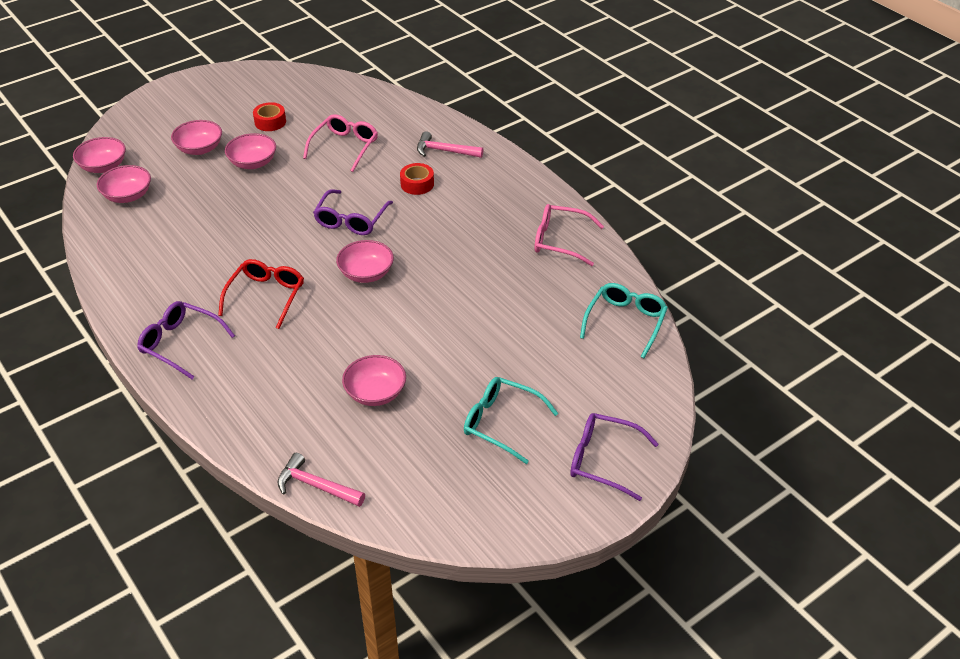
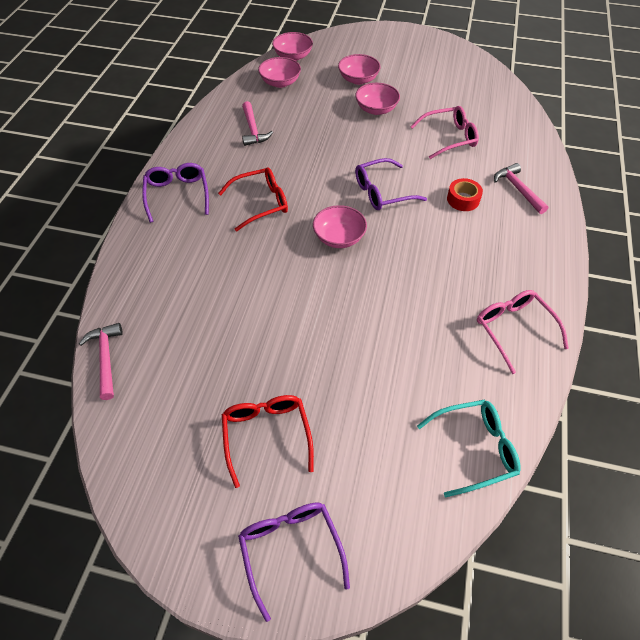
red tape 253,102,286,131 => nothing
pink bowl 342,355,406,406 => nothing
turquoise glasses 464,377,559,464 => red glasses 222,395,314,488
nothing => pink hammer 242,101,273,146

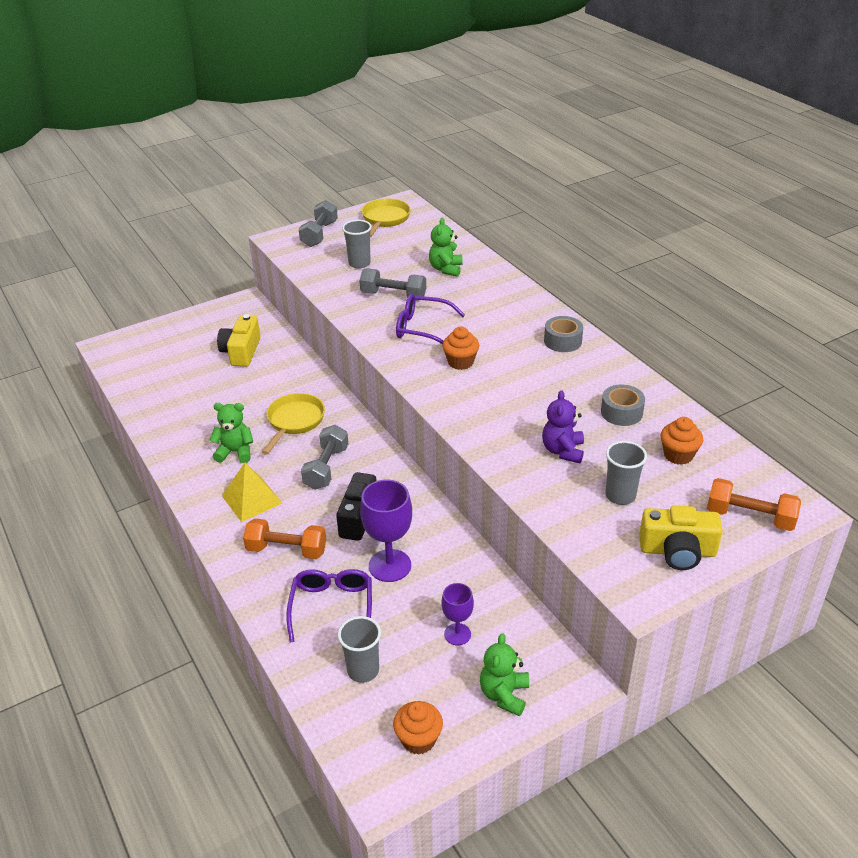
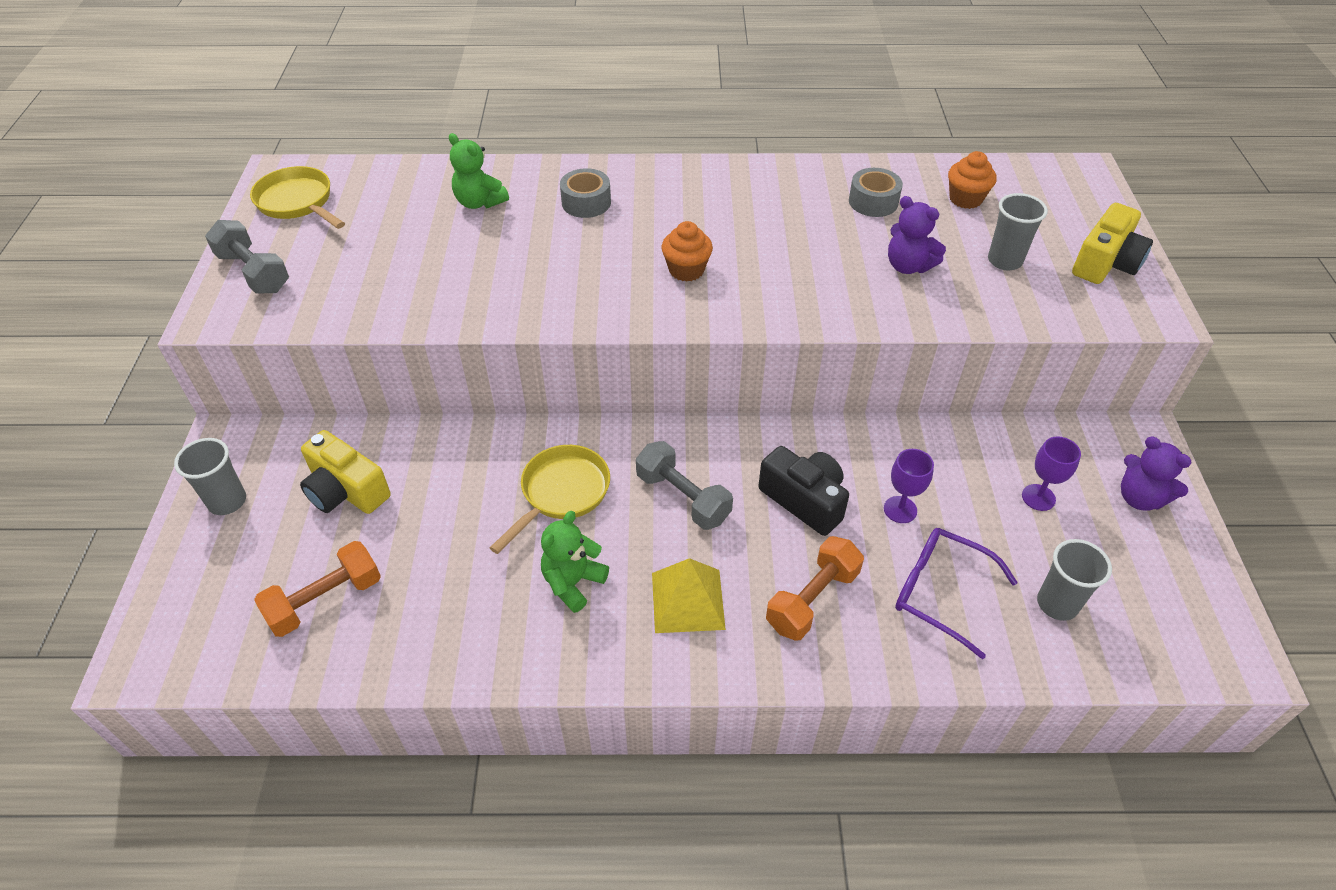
yellow pan 262,393,325,455 => yellow pan 490,445,610,554, 75 degrees clockwise
grey cup 342,220,372,268 => grey cup 174,438,246,515, relocated
grey dumbbell 359,269,426,300 => nothing
purple goblet 360,480,412,582 => purple goblet 884,449,934,523, x0.59
orange cupcake 393,701,443,755 => nothing
purple glasses 396,294,465,344 => nothing
green teddy bear 480,633,529,716 => purple teddy bear 1121,437,1192,511
grey tape 544,316,583,352 => grey tape 560,168,611,218, relocated
orange dumbbell 707,478,801,531 => orange dumbbell 254,541,381,637, relocated

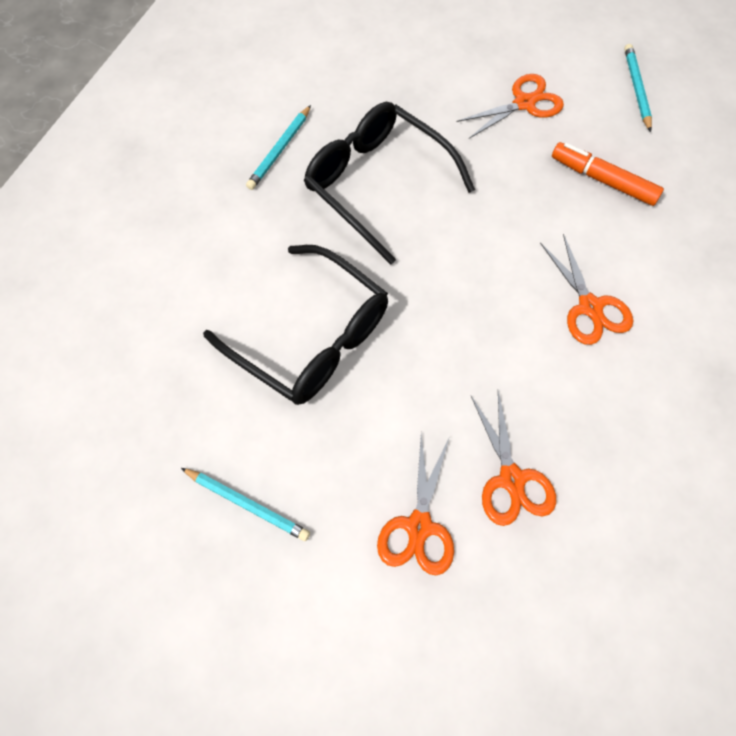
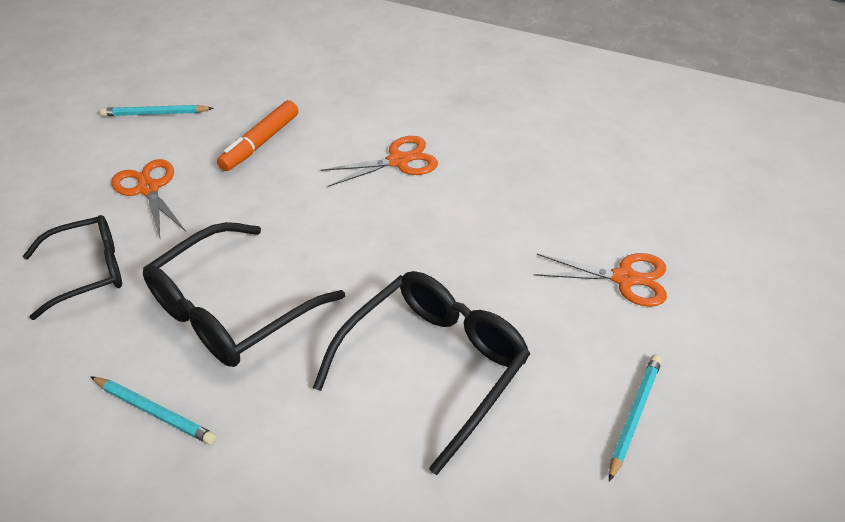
orange scissors 471,391,556,526 => nothing
nothing => black glasses 23,215,122,320

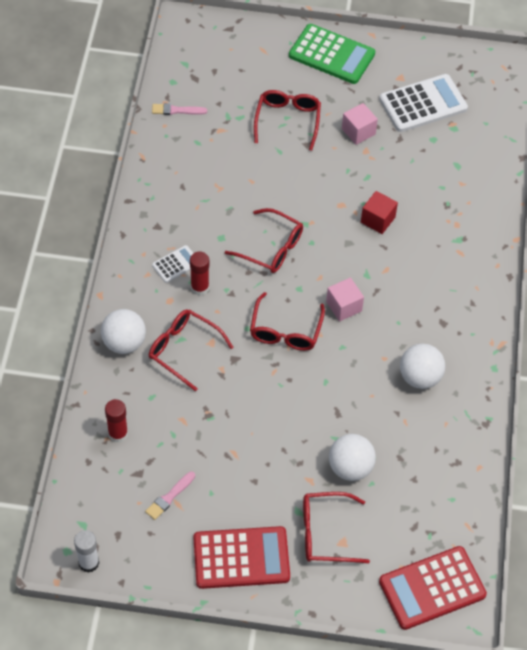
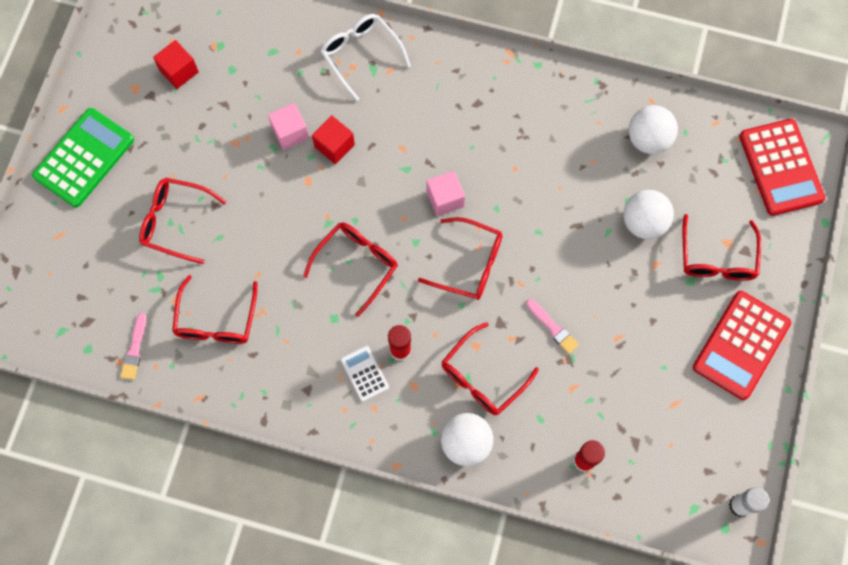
pink brush 145,471,195,520 => pink brush 526,299,579,354, relocated
red calculator 193,526,290,589 => red calculator 693,291,791,400, 150 degrees counterclockwise
pink cube 342,103,378,145 => pink cube 268,103,309,150, relocated
white calculator 379,74,468,132 => red cube 153,40,199,89
white ball 400,344,445,389 => white ball 628,105,678,154, relocated
nothing => red glasses 172,275,258,344
nothing => white glasses 320,14,411,101

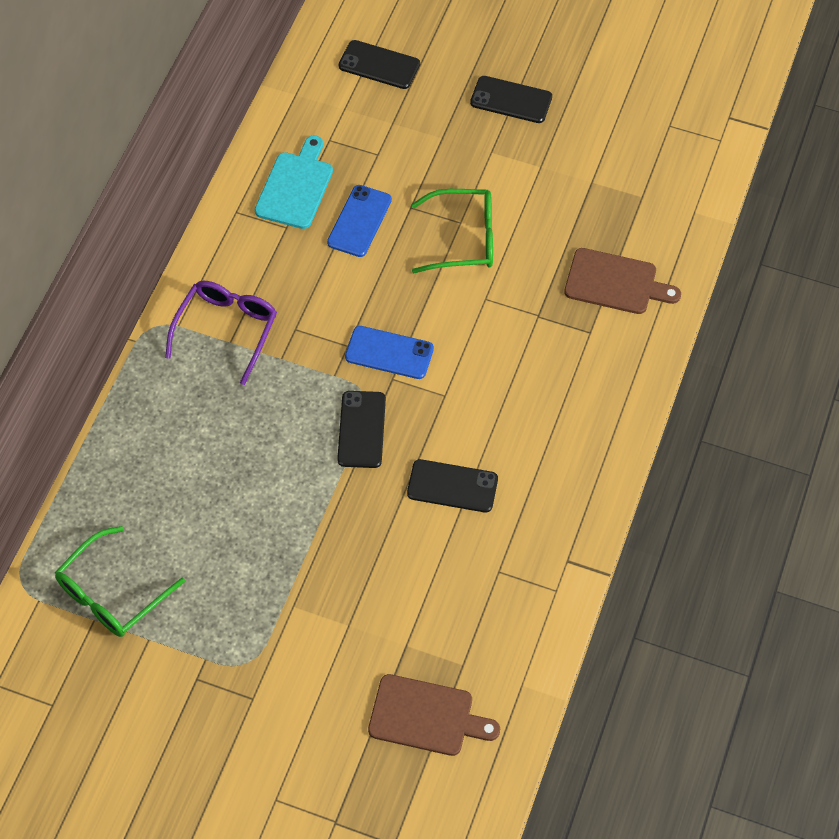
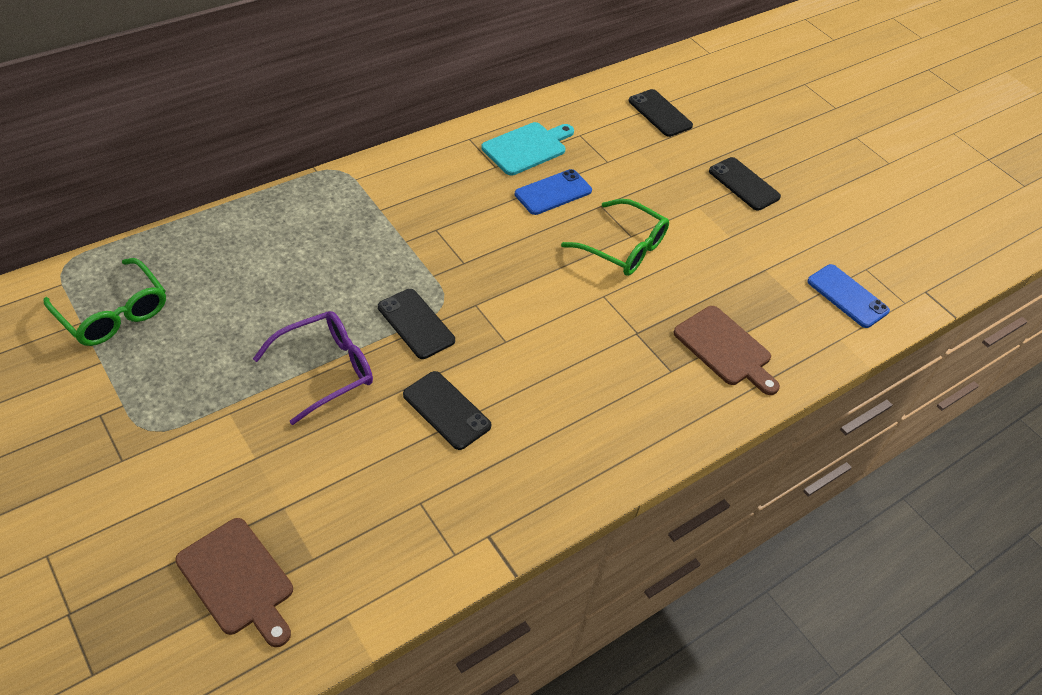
green glasses 55,526,185,637 => green glasses 44,258,166,346, 120 degrees counterclockwise
purple glasses 165,281,277,385 => purple glasses 253,311,373,425, relocated
black phone 337,391,386,468 => black phone 378,289,455,359, 75 degrees counterclockwise
blue phone 345,326,434,379 => blue phone 807,264,890,328, relocated

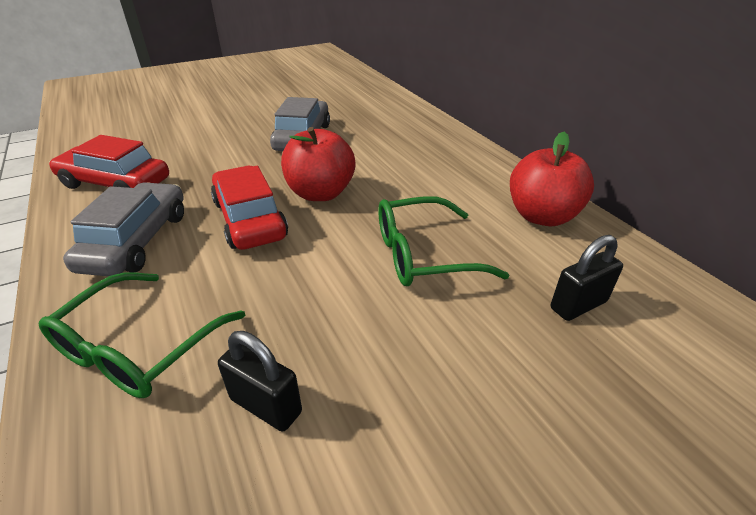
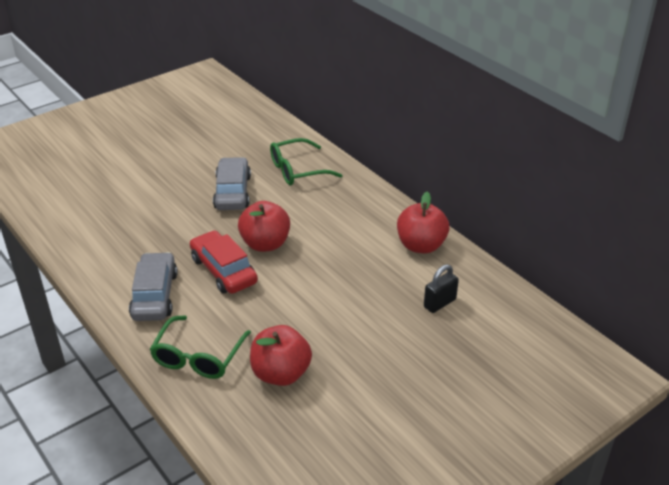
red car 49,135,169,189 => nothing
black padlock 218,331,302,432 => red apple 250,325,312,386
green glasses 378,196,509,286 => green glasses 270,138,343,185, relocated

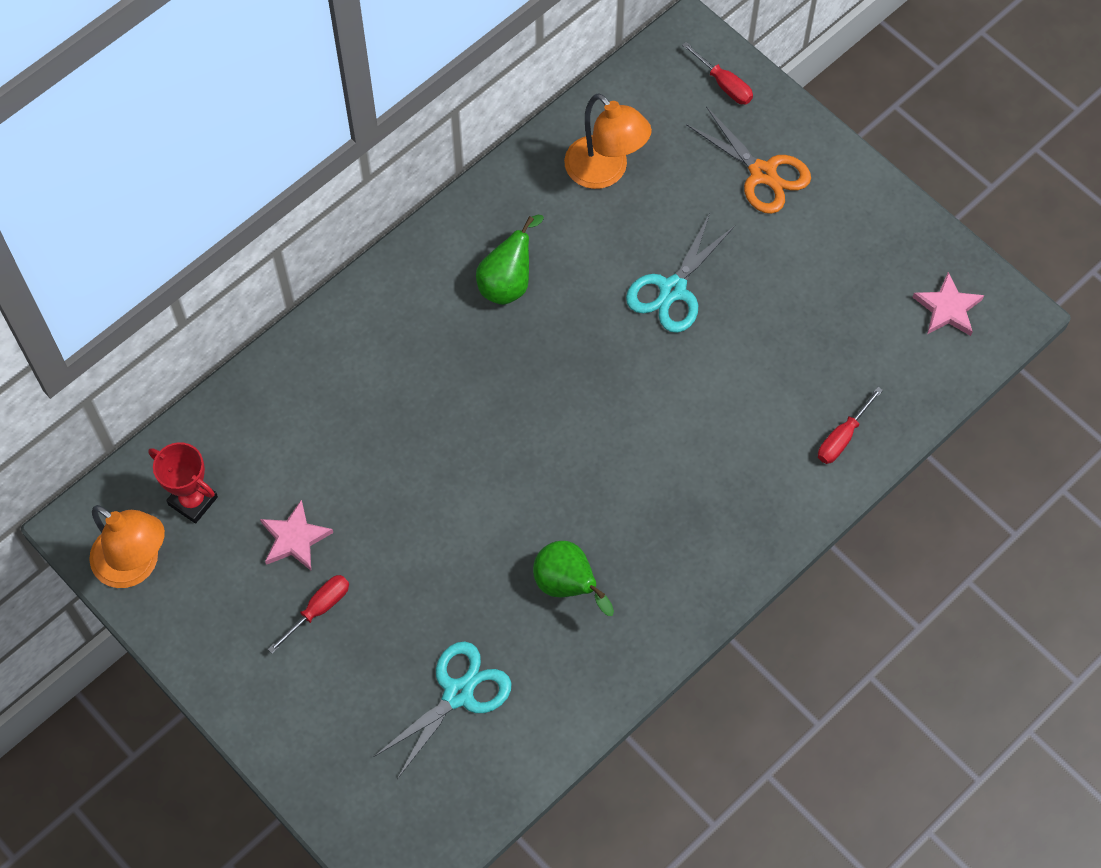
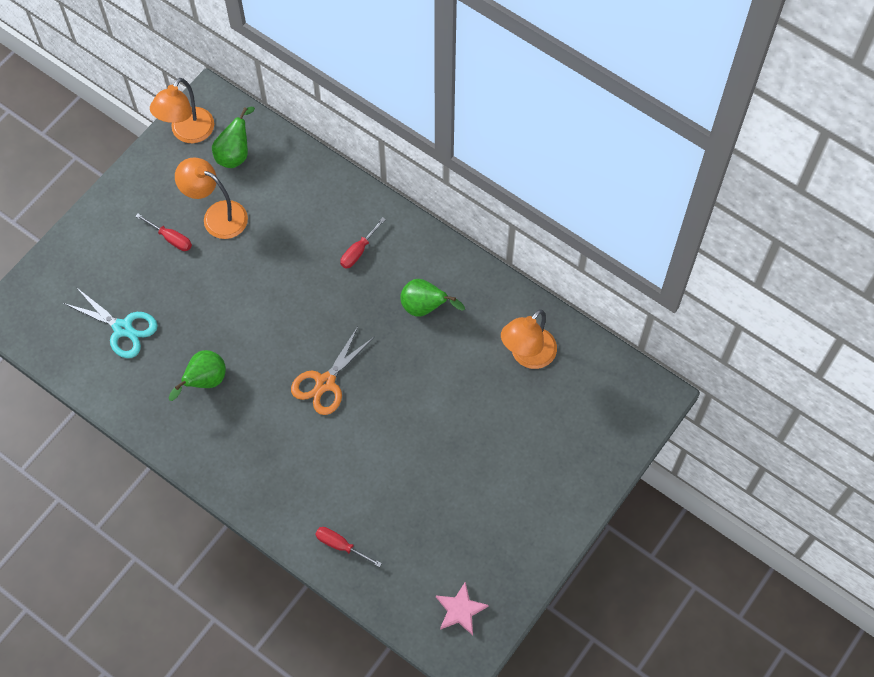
red trophy 148,442,218,524 => green pear 212,107,255,168
pink star 260,500,333,570 => orange lamp 175,157,248,239
turquoise scissors 626,213,735,333 => nothing
red screwdriver 682,42,753,104 => red screwdriver 340,217,386,269, relocated
orange scissors 686,106,811,214 => orange scissors 291,326,374,415, relocated

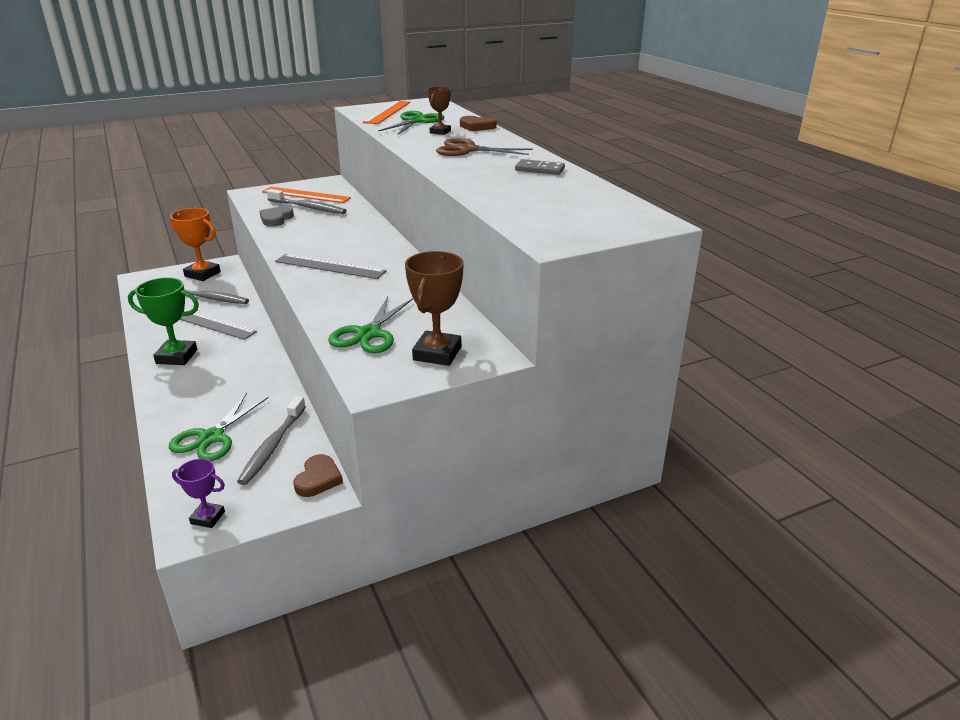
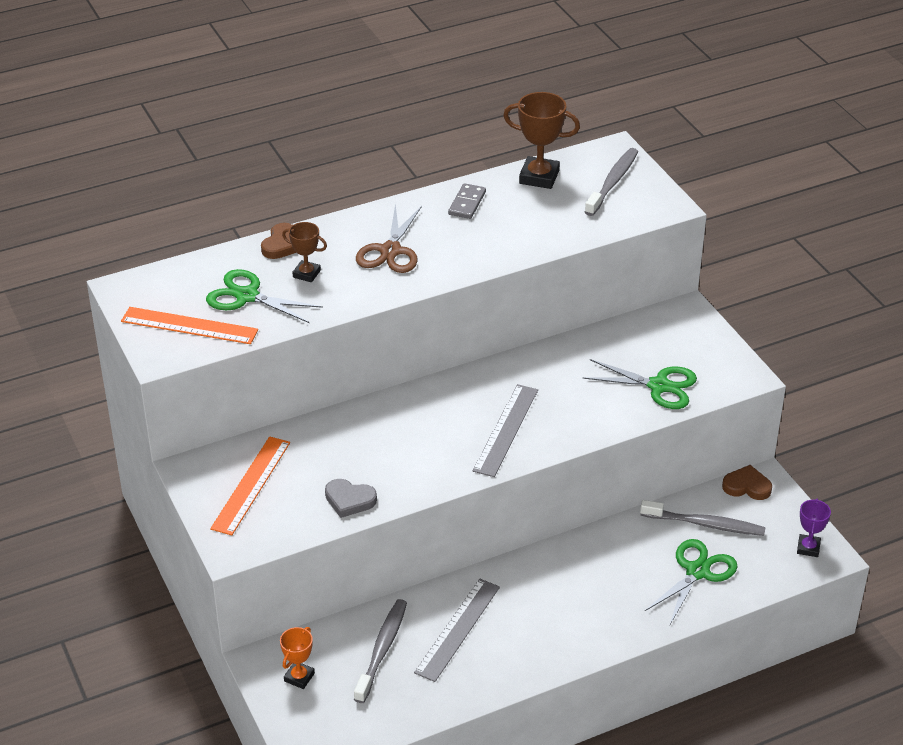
green trophy 128,278,199,365 => nothing
green scissors 169,393,268,461 => green scissors 645,539,738,624, 75 degrees counterclockwise
orange trophy 170,208,221,281 => orange trophy 280,627,315,689, x0.59
grey toothbrush 267,189,347,214 => grey toothbrush 585,148,638,216, relocated
brown trophy 405,251,464,366 => brown trophy 503,92,580,189, relocated

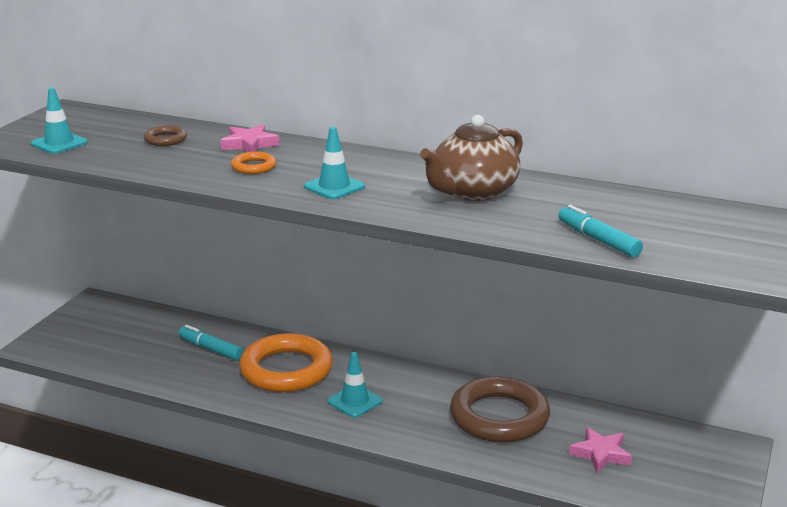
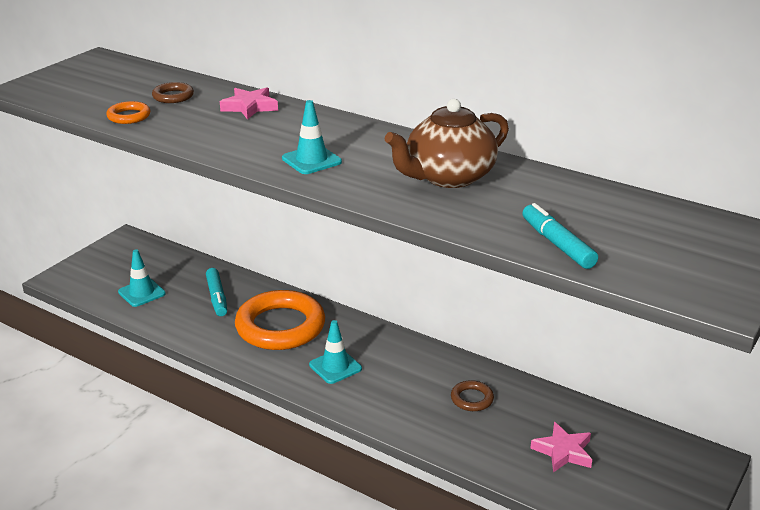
turquoise traffic cone 31,88,88,154 => turquoise traffic cone 118,249,166,307, relocated
turquoise marker 179,325,243,360 => turquoise marker 206,268,227,316, 150 degrees counterclockwise
orange ring 231,152,276,174 => orange ring 106,101,150,124, relocated
brown ring 450,376,550,443 => brown ring 451,380,494,411, x0.43

